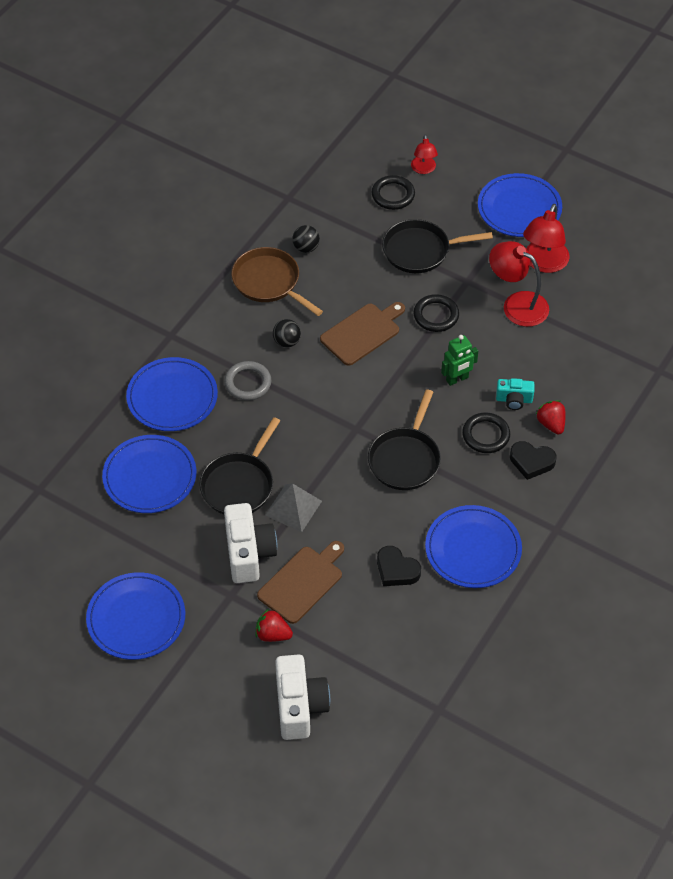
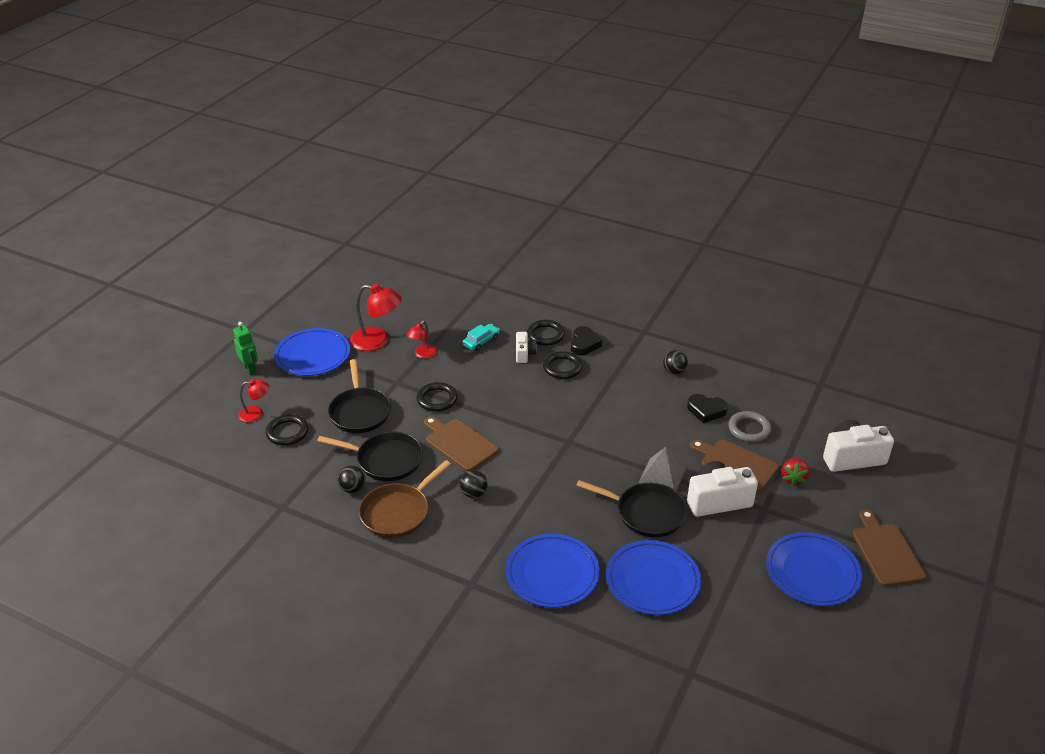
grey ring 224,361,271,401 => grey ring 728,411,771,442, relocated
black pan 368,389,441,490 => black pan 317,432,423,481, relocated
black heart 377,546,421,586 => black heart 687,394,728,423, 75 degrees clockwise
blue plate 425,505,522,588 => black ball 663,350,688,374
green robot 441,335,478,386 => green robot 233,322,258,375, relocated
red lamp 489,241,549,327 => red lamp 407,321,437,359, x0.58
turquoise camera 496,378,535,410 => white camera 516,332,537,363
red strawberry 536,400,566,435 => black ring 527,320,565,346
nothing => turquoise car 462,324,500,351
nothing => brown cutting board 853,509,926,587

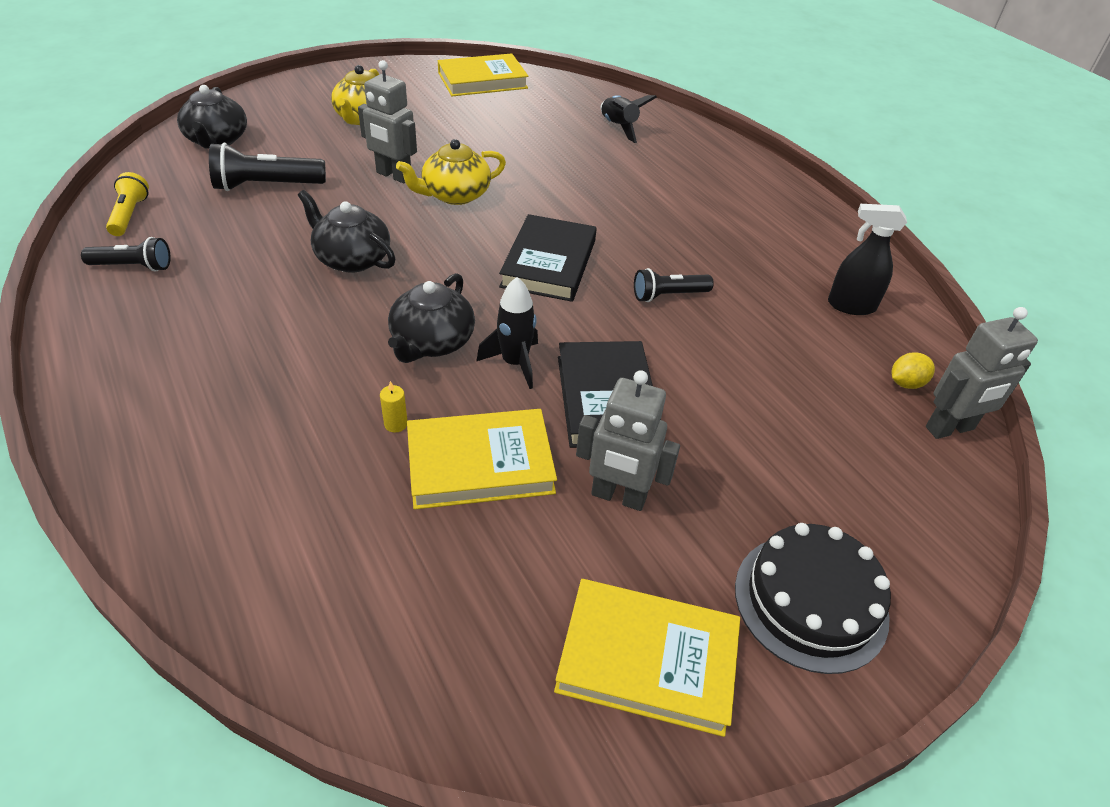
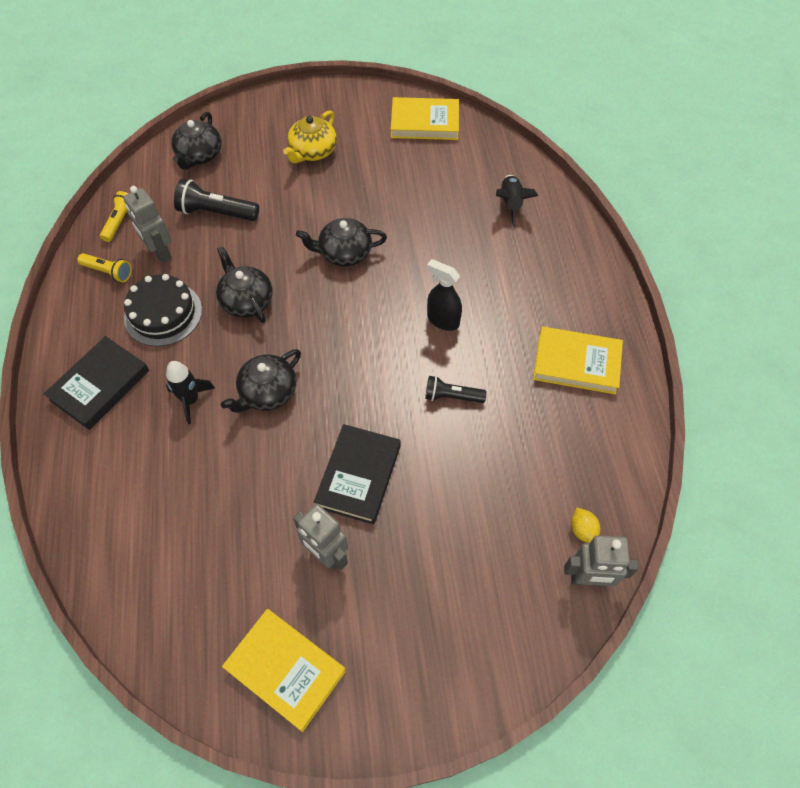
black flashlight 81,237,171,272 => yellow flashlight 77,253,132,282
grey robot 358,60,417,183 => grey robot 123,186,172,264, relocated
yellow candle 380,381,407,433 => nothing
yellow teapot 396,139,506,205 => black teapot 296,218,387,266
yellow book 407,409,557,509 => yellow book 533,327,623,394, relocated
black rocket 476,277,538,389 => black rocket 166,361,215,424, relocated
black book 499,214,597,302 => black book 44,336,149,430, relocated
black cake 735,523,891,674 => black cake 124,274,202,346, relocated
black spray bottle 828,204,907,315 => black spray bottle 427,259,462,331, relocated
yellow lemon 892,352,935,389 => yellow lemon 571,508,600,543, 75 degrees clockwise

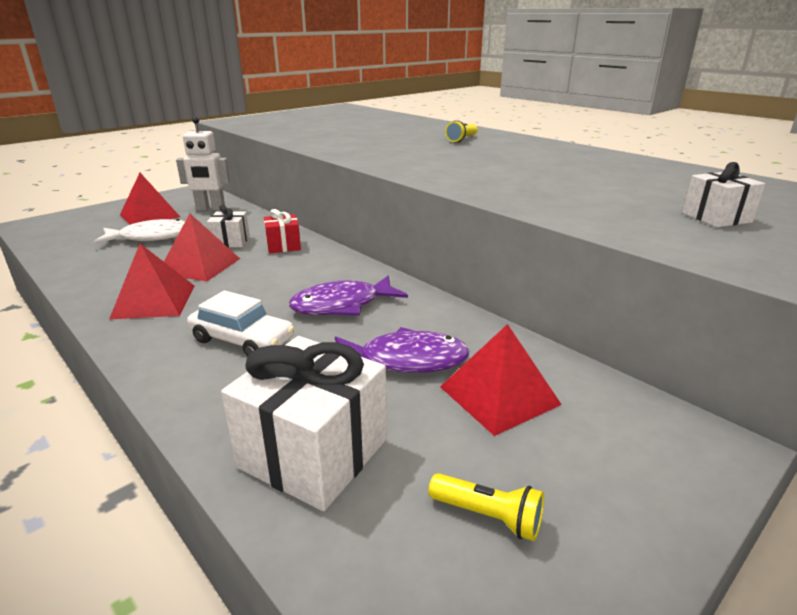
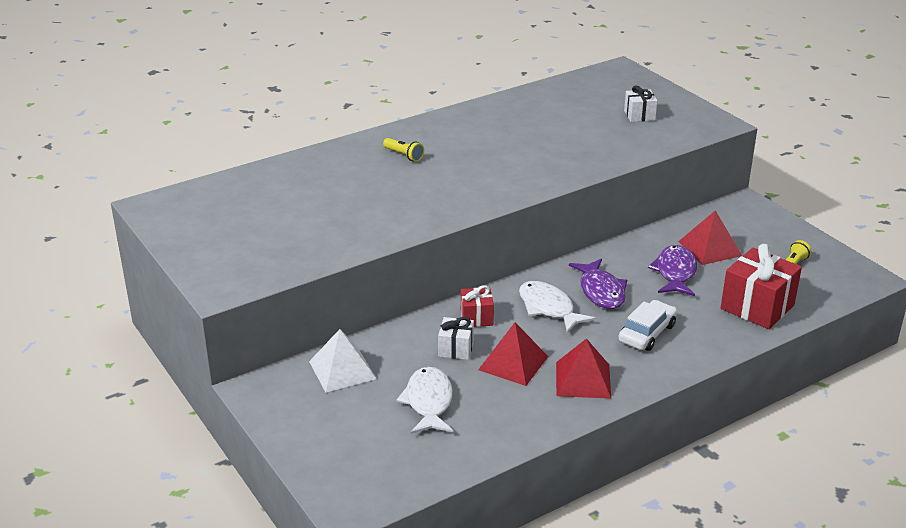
red pyramid 120,173,180,225 => nothing
white robot 176,116,230,210 => white pyramid 309,329,376,393
white gift 221,336,387,511 => red gift 721,244,802,329
nothing => white fish 519,281,595,333

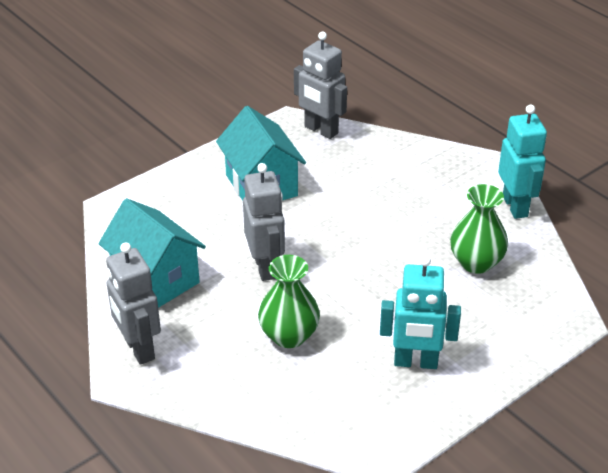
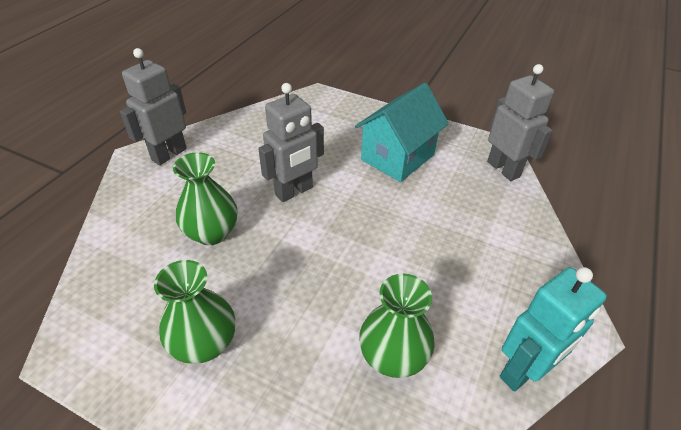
turquoise house 98,198,206,308 => nothing
grey robot 294,32,347,139 => grey robot 487,64,554,181, 135 degrees clockwise
turquoise robot 380,255,461,369 => green vase 154,260,235,364

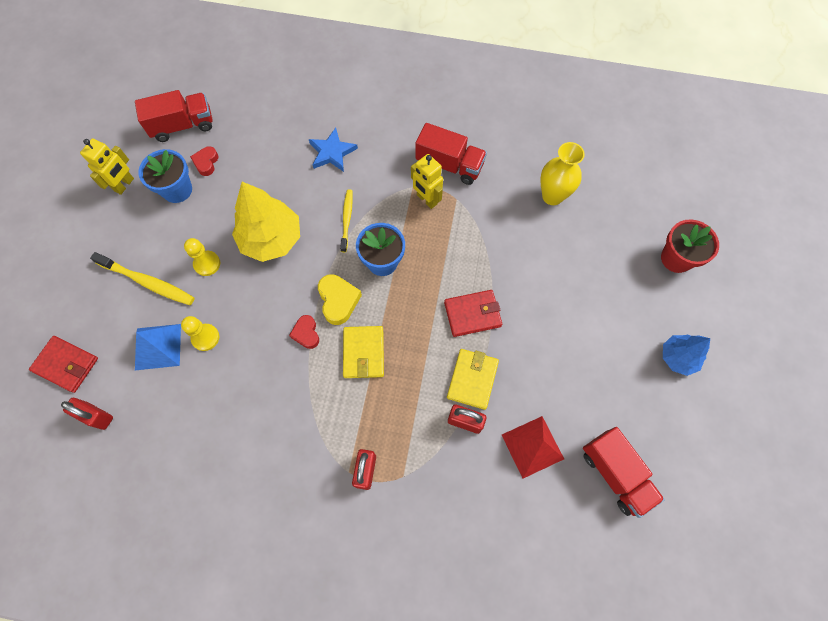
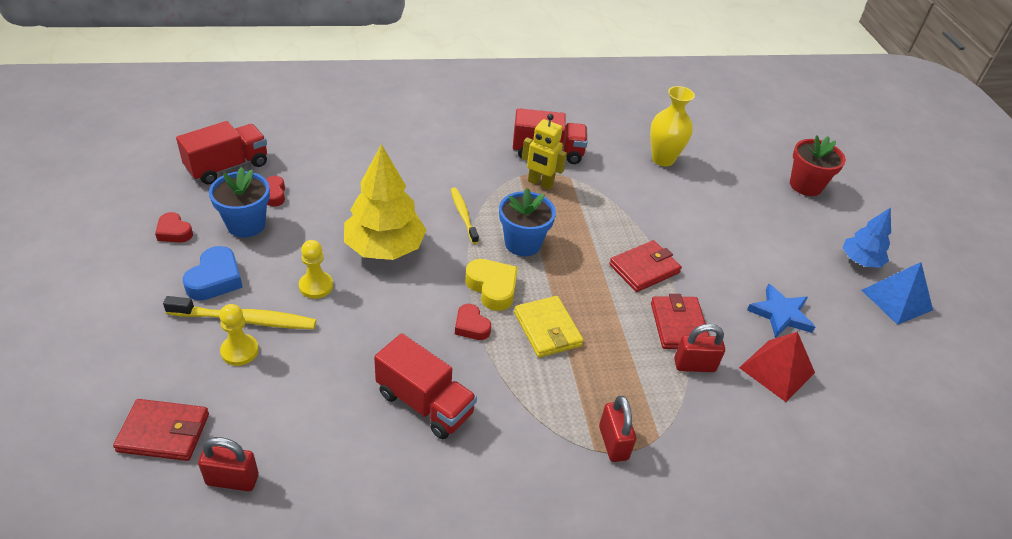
yellow robot 80,138,134,195 => red heart 155,212,193,243
blue pyramid 135,324,181,370 => blue pyramid 861,262,933,325, relocated
yellow pawn 181,316,219,351 => yellow pawn 219,304,259,366, relocated
blue star 309,128,358,172 => blue star 747,284,815,338, relocated
yellow wallet 447,349,499,410 => red wallet 651,294,709,349
red truck 583,427,665,518 => red truck 374,333,477,439, relocated
nothing => blue heart 183,246,243,301

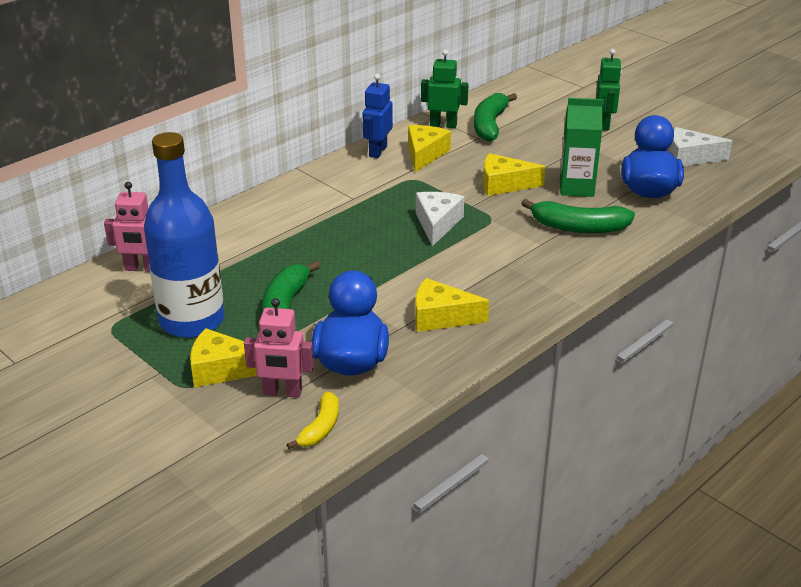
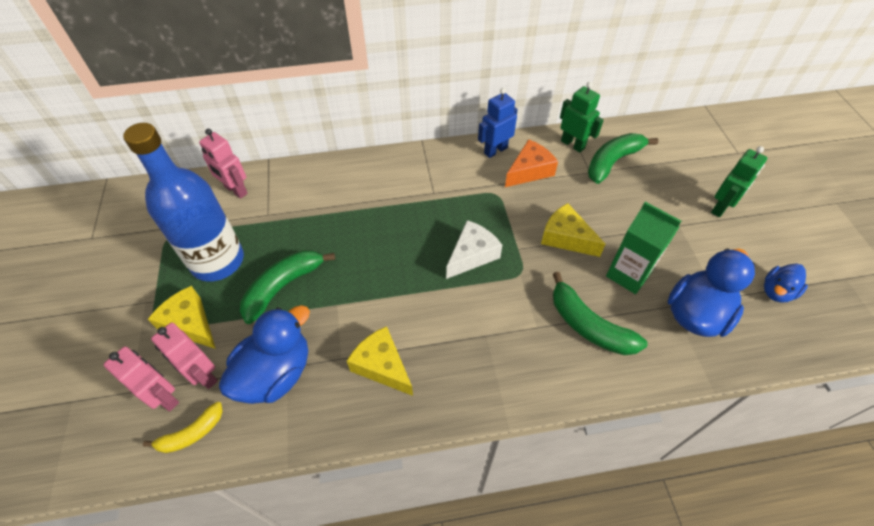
yellow cheese 408,125,451,172 => orange cheese 505,139,558,187
white cheese 670,127,732,166 => blue duck 764,263,808,303
nothing => pink robot 104,346,179,412

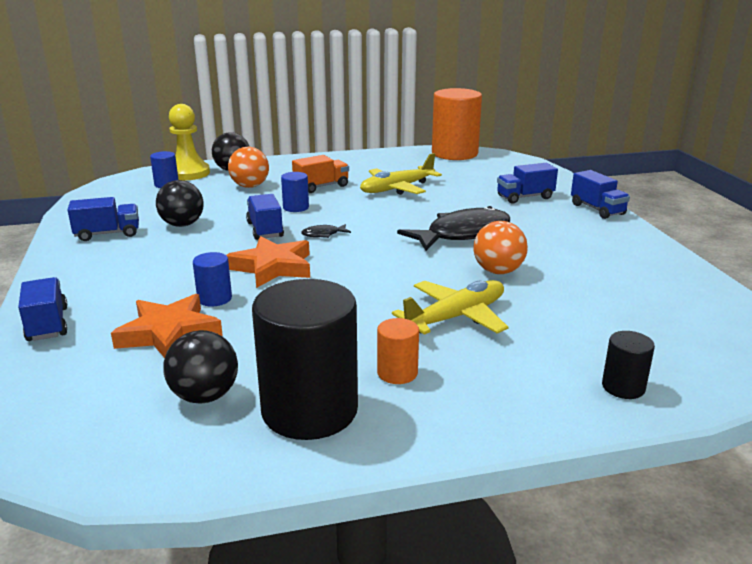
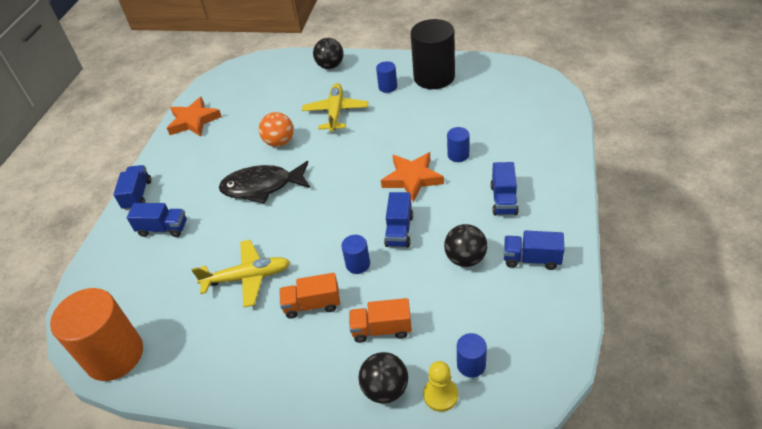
blue truck 18,277,67,341 => blue truck 491,162,519,216, relocated
orange star 111,294,223,358 => orange star 167,97,222,137, relocated
black ball 164,330,238,403 => black ball 313,38,343,69, relocated
yellow pawn 169,104,210,180 => yellow pawn 423,361,458,412, x0.64
orange ball 228,147,269,188 => orange truck 349,298,412,343
black fish 301,224,351,238 => nothing
orange cylinder 377,318,419,384 => blue cylinder 376,61,397,93
yellow plane 392,280,509,335 => yellow plane 302,83,368,132, 105 degrees clockwise
black cylinder 602,331,655,399 => nothing

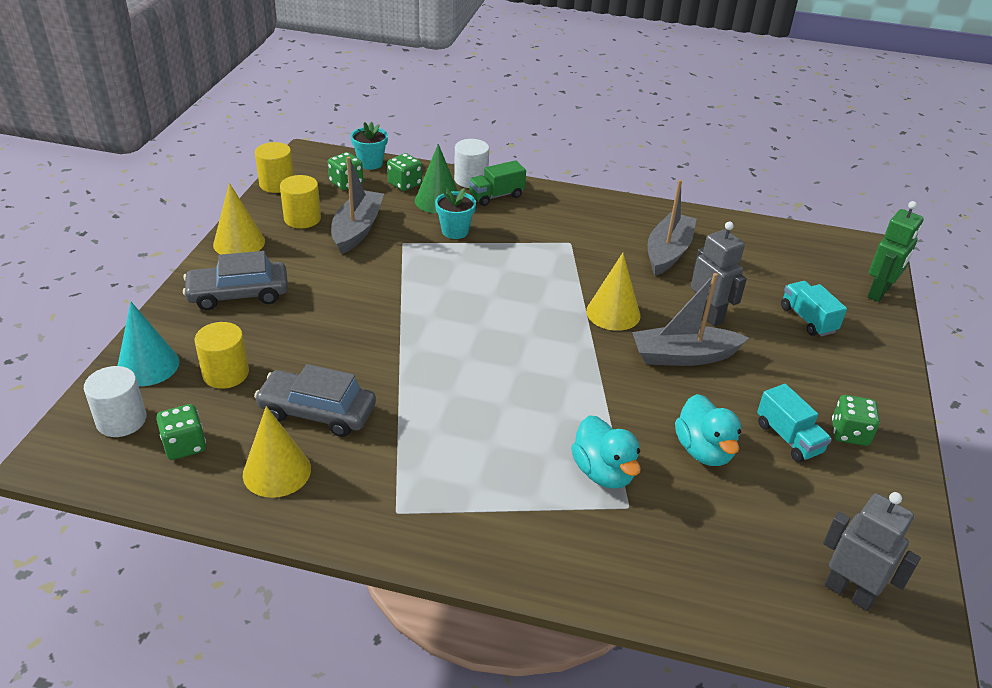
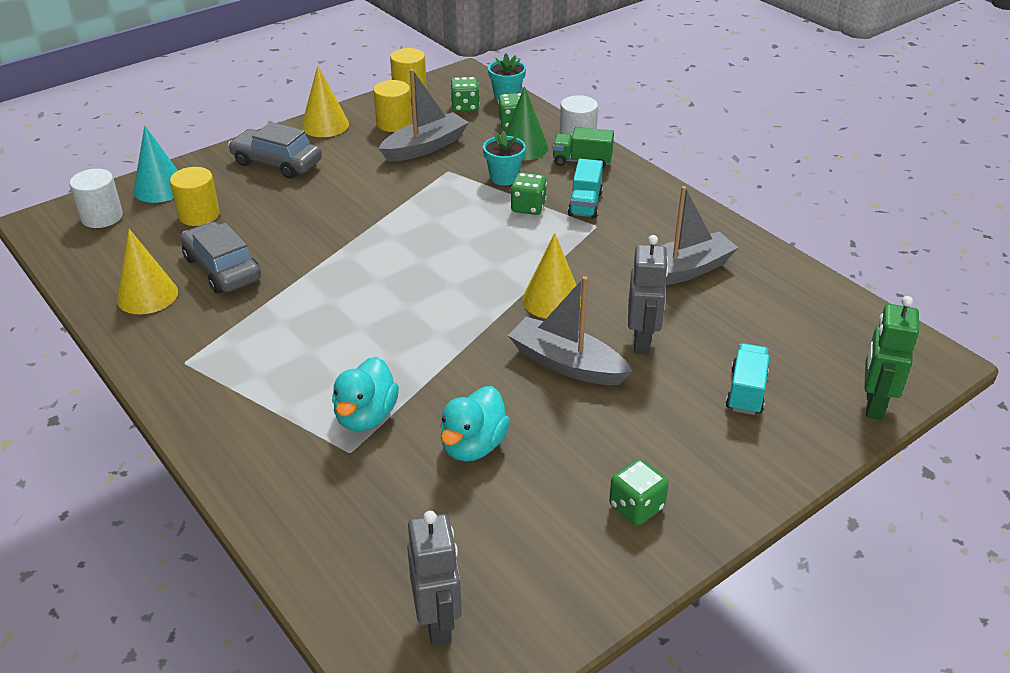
green dice 156,404,206,460 => green dice 511,173,547,215, relocated
turquoise truck 757,384,832,462 => turquoise truck 568,159,603,219, relocated
green robot 867,201,924,302 => green robot 864,296,919,420, 120 degrees clockwise

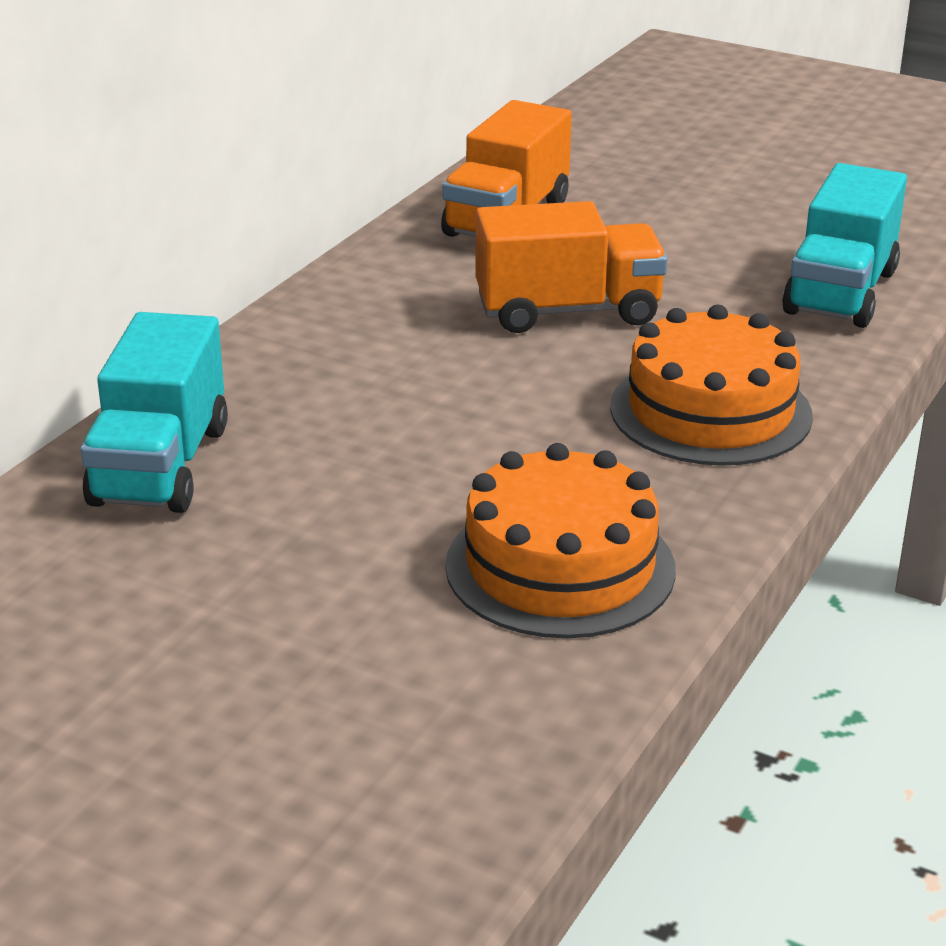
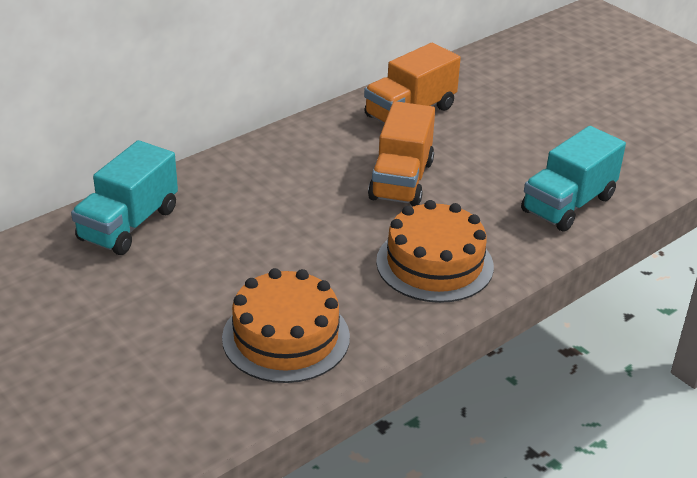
orange truck 475,201,668,333 => orange truck 368,101,435,206, 90 degrees clockwise

